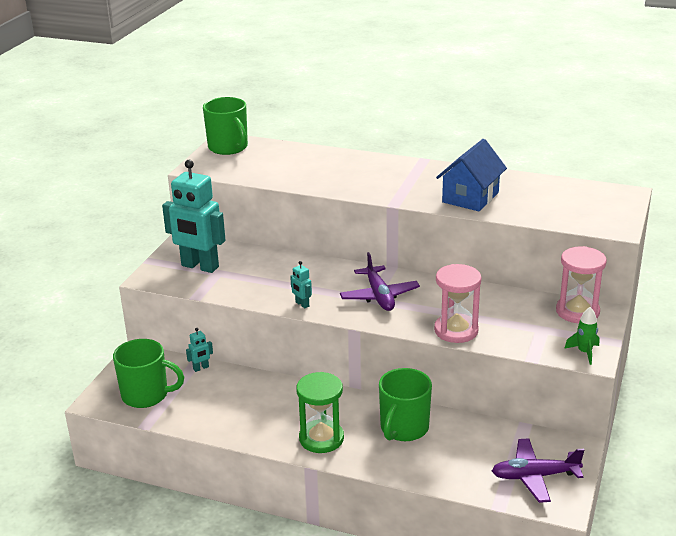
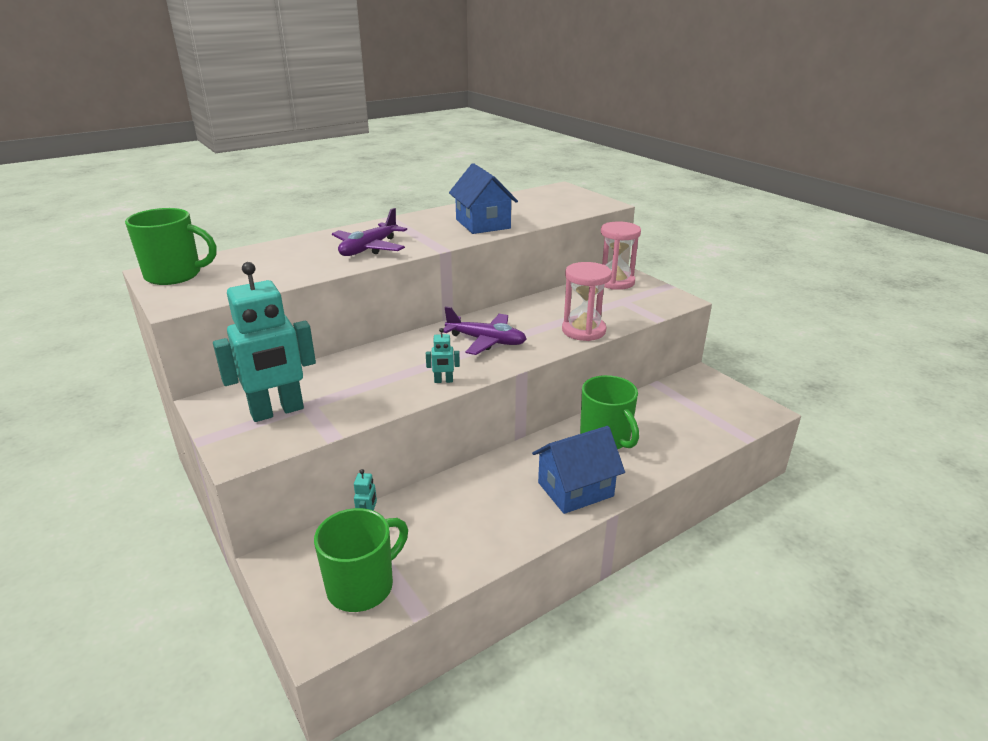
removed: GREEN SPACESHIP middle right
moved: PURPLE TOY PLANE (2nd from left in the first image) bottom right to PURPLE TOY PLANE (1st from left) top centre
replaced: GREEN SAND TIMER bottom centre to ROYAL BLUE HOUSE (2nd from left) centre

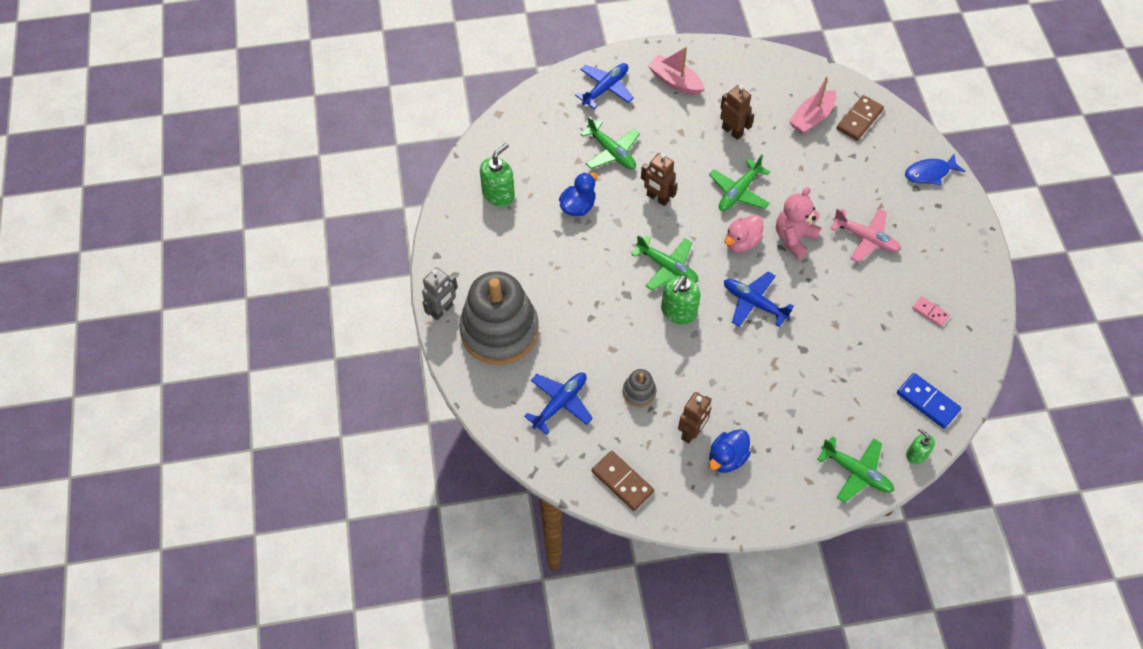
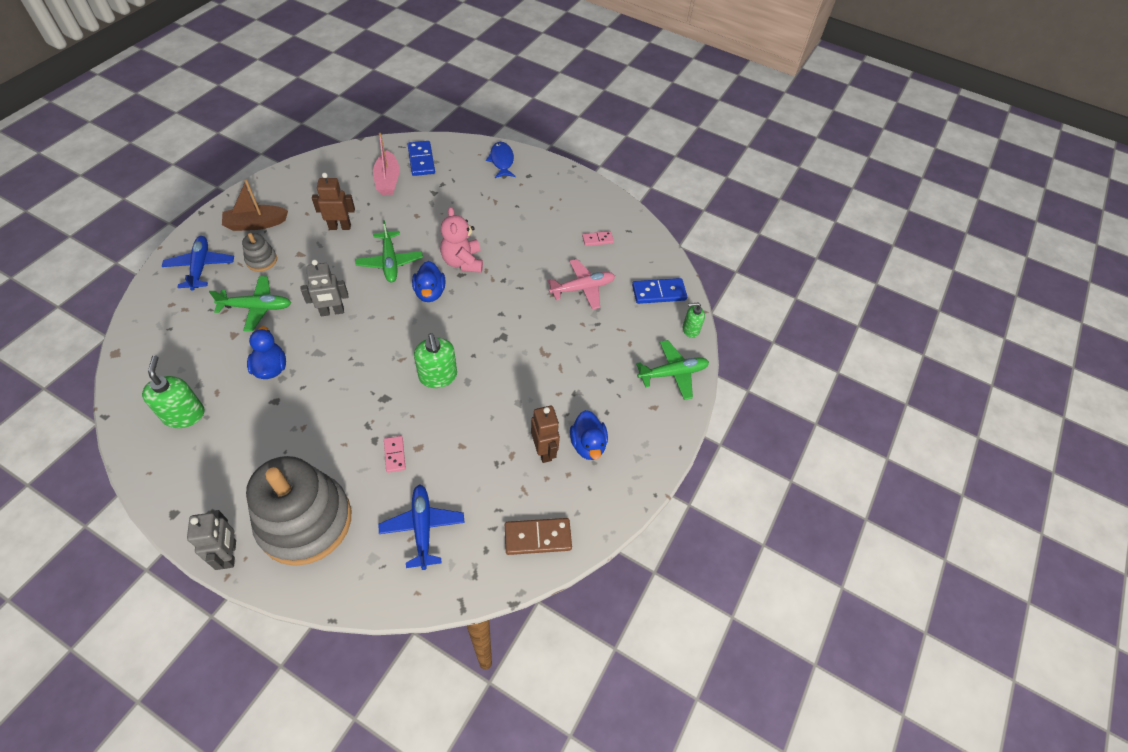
removed: GREEN TOY PLANE (2nd from left) centre; ROYAL BLUE TOY PLANE (3rd from left) centre
added: ROSE-PINK DOMINO PIECE (1st from left) centre
moved: GREY STACKING TOY (2nd from left in the first image) centre to GREY STACKING TOY (1st from left) middle left; ROSE-PINK TOY PLANE middle right to centre
recoloured: DARK BROWN ROBOT FIGURE (1st from left) top centre to GREY ROBOT FIGURE (2nd from left) middle left; ROSE-PINK TOY BOAT (1st from left) top centre to DARK BROWN TOY BOAT top left; ROSE-PINK RUBBER DUCK centre to ROYAL BLUE RUBBER DUCK (2nd from left) centre; DARK BROWN DOMINO PIECE (2nd from left) top right to ROYAL BLUE DOMINO PIECE (1st from left) top centre
turned: ROYAL BLUE TOY FISH top right = top centre 150 degrees clockwise

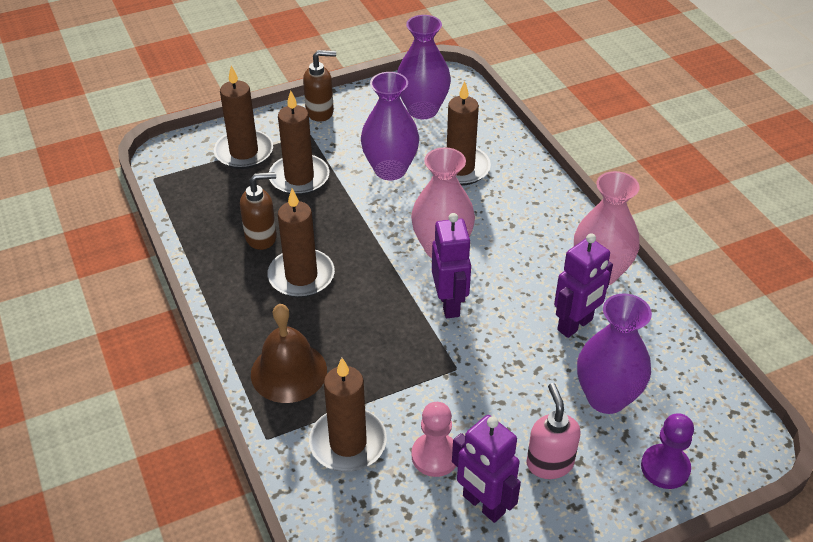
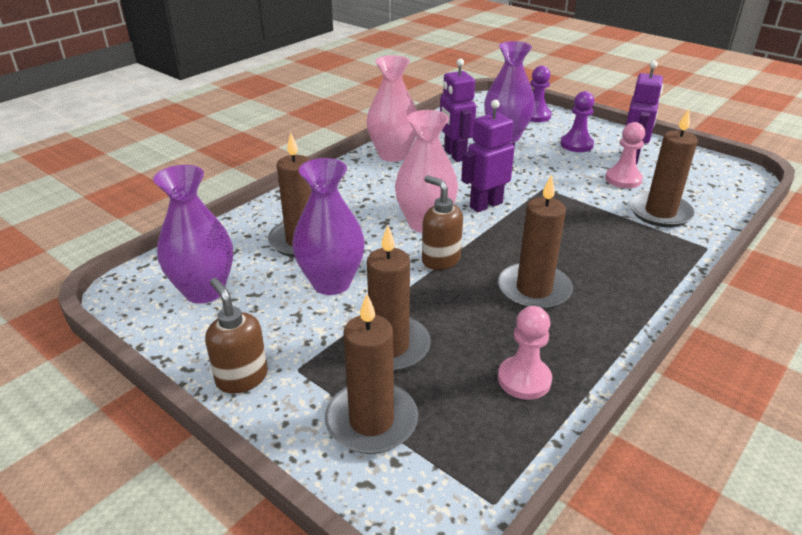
removed: DARK BROWN BELL centre
added: ROSE-PINK CHESS PAWN (1st from left) centre
moved: DARK BROWN SOAP PUMP (1st from left in the first image) middle left to DARK BROWN SOAP PUMP (2nd from left) centre
replaced: ROSE-PINK SOAP PUMP bottom right to PURPLE CHESS PAWN (2nd from left) top right
turned: PURPLE ROBOT FIGURE (3rd from left in the first image) middle right = top centre 135 degrees counterclockwise

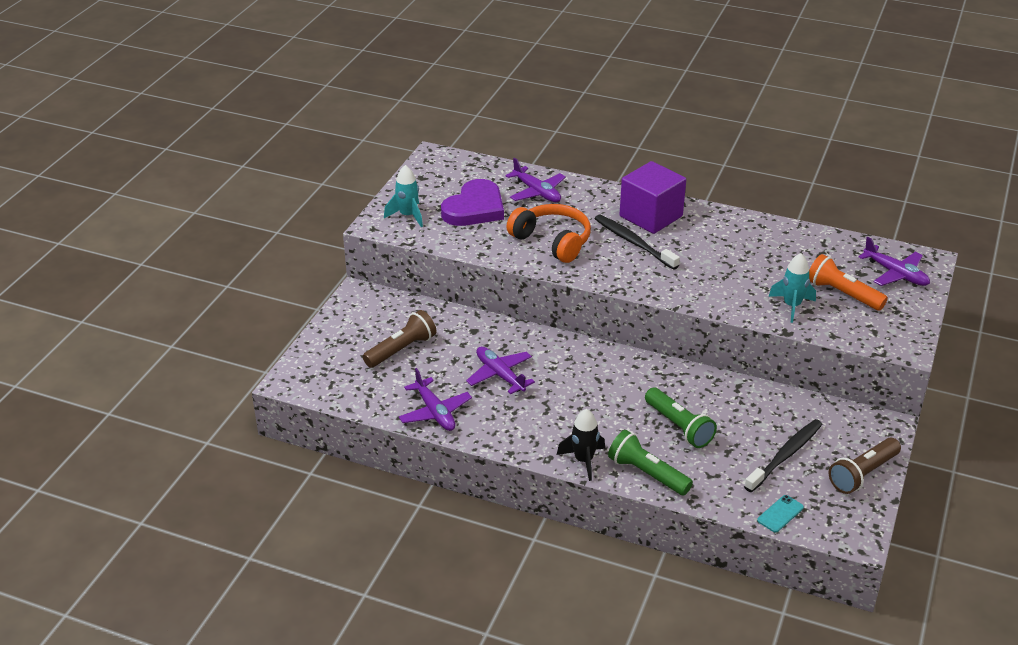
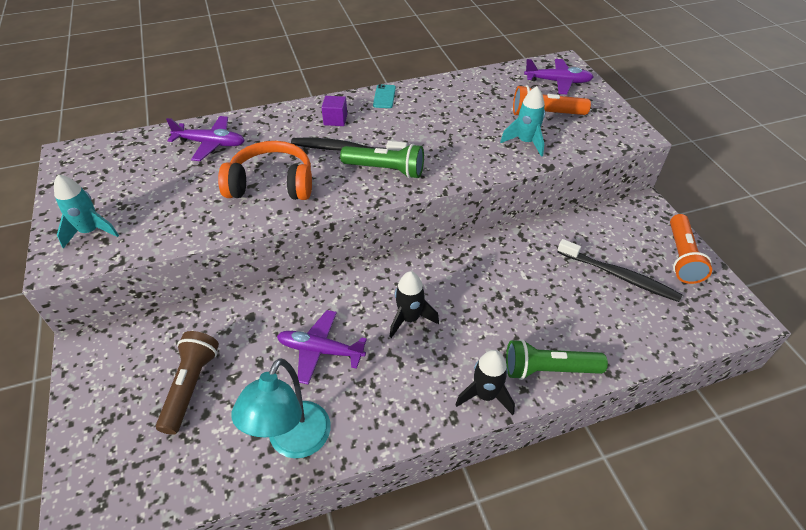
removed: PURPLE LOVE HEART top centre
added: BLACK SPACESHIP (1st from left) centre
moved: GREEN FLASHLIGHT (2nd from left in the first image) middle right to GREEN FLASHLIGHT (1st from left) top centre; TURQUOISE SMARTPHONE bottom right to top centre
replaced: PURPLE TOY PLANE (1st from left) centre to TURQUOISE LAMP bottom centre
recoloured: DARK BROWN FLASHLIGHT (2nd from left) bottom right to ORANGE FLASHLIGHT (2nd from left) middle right
turned: BLACK DENTAL BRUSH (2nd from left) bottom right = middle right 120 degrees clockwise
resized: PURPLE BLOCK top centre = top centre x0.45

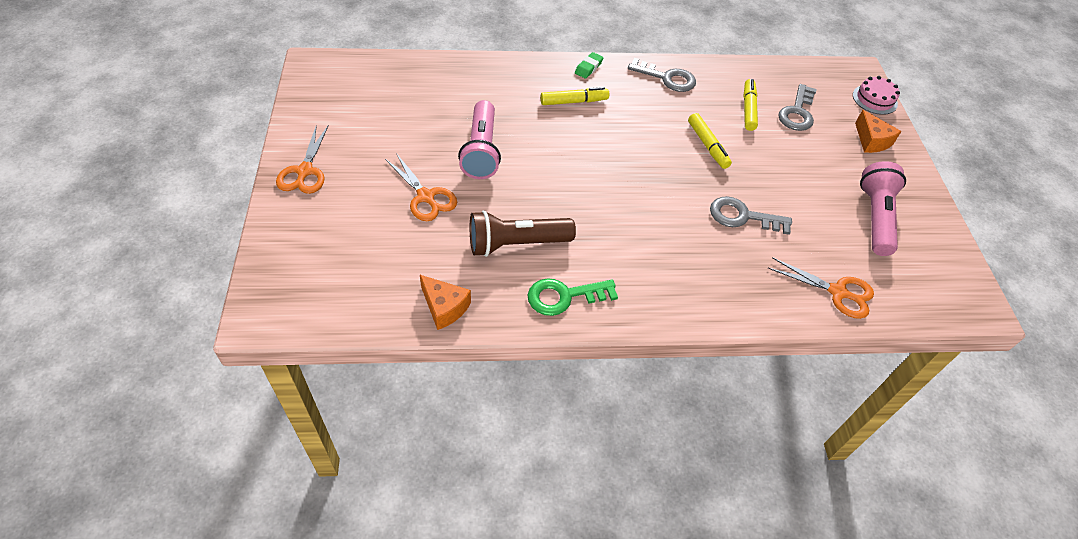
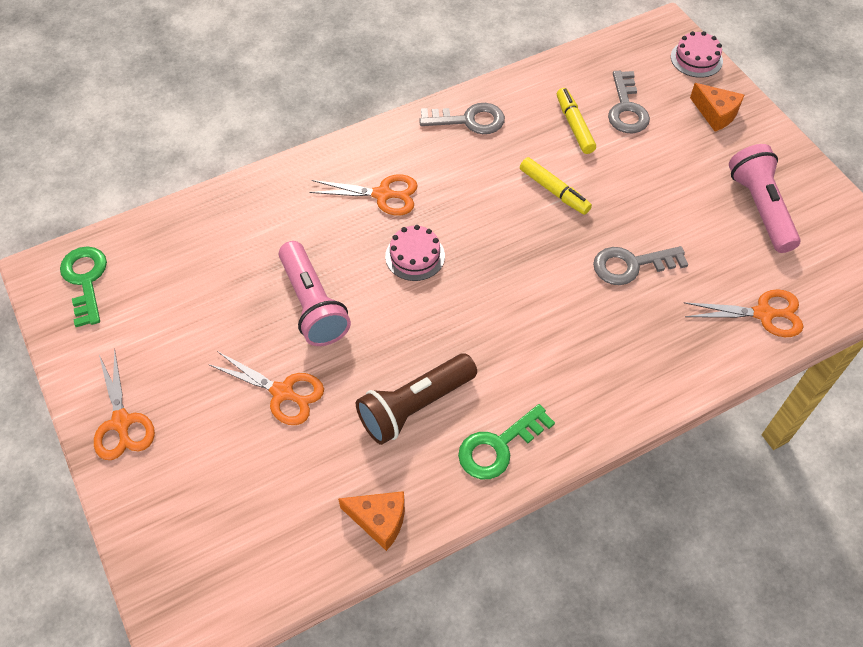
removed: GREEN PENCIL ERASER top centre
added: GREEN KEY (1st from left) middle left; ROSE-PINK GATEAU (1st from left) centre
replaced: YELLOW MARKER PEN (1st from left) top centre to ORANGE PAIR OF SCISSORS (3rd from left) top centre

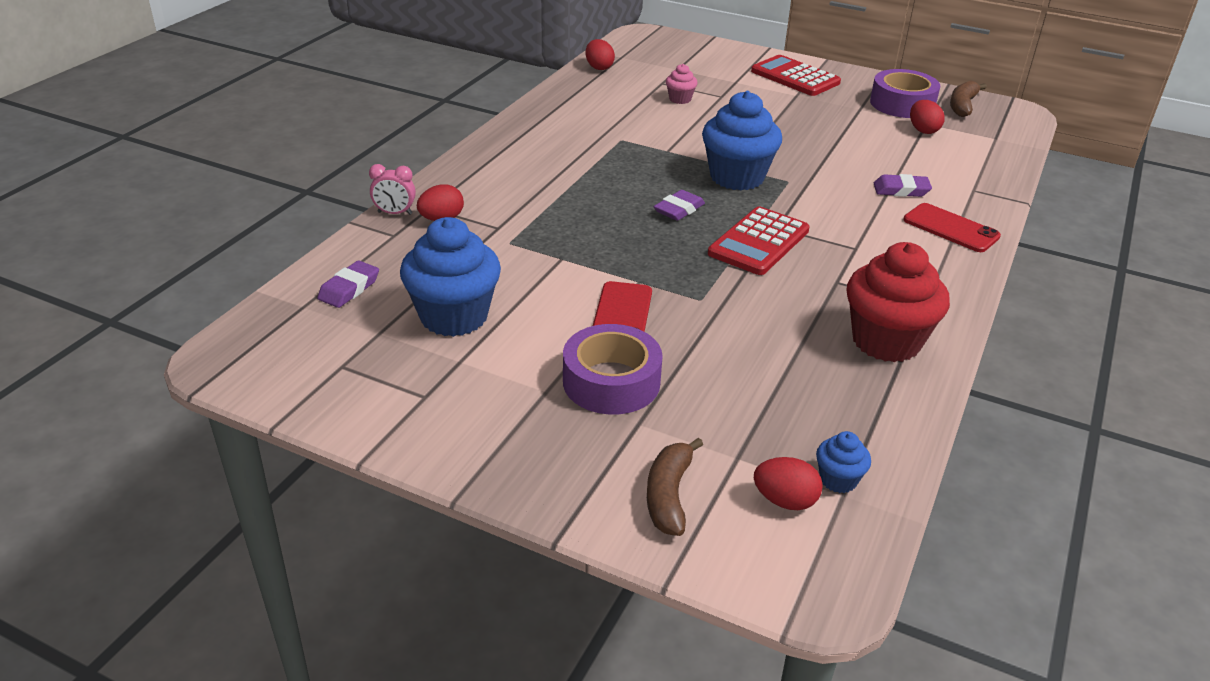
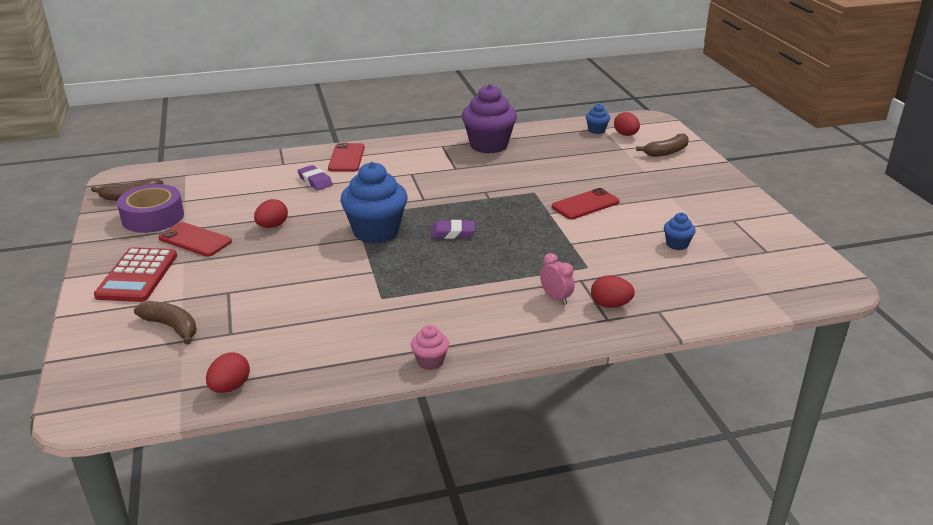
removed: PURPLE PENCIL ERASER (1st from left) middle left; PURPLE ROLL OF TAPE (1st from left) centre; CRIMSON ADDING MACHINE (1st from left) centre
added: DARK BROWN TOY BANANA (2nd from left) middle left; CRIMSON SMARTPHONE (1st from left) middle left
moved: ROSE-PINK ALARM CLOCK top left to centre; ROSE-PINK FAIRY CAKE top centre to centre; CRIMSON TOY EGG (4th from left in the first image) top right to CRIMSON TOY EGG (2nd from left) middle left
recoloured: CRIMSON FAIRY CAKE middle right to PURPLE FAIRY CAKE top centre
resized: ROYAL BLUE FAIRY CAKE (1st from left in the first image) centre = middle right x0.46

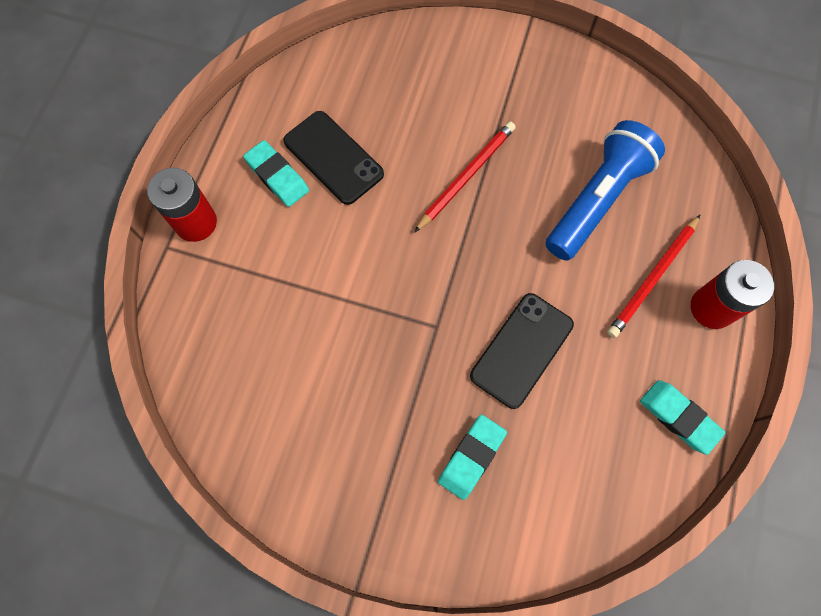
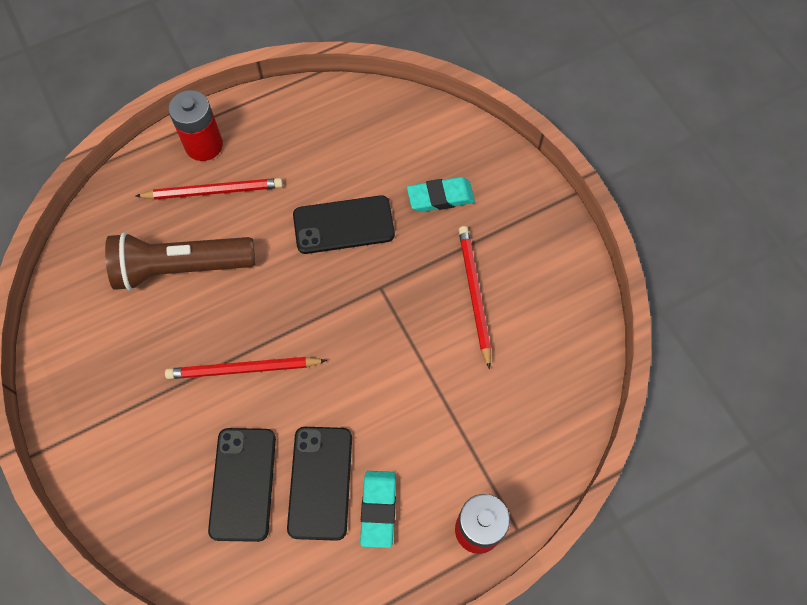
removed: TURQUOISE PENCIL ERASER (3rd from left) bottom right
added: BLACK SMARTPHONE (1st from left) bottom left; CRIMSON LEAD PENCIL (3rd from left) centre
recoloured: ROYAL BLUE FLASHLIGHT top right to DARK BROWN FLASHLIGHT middle left

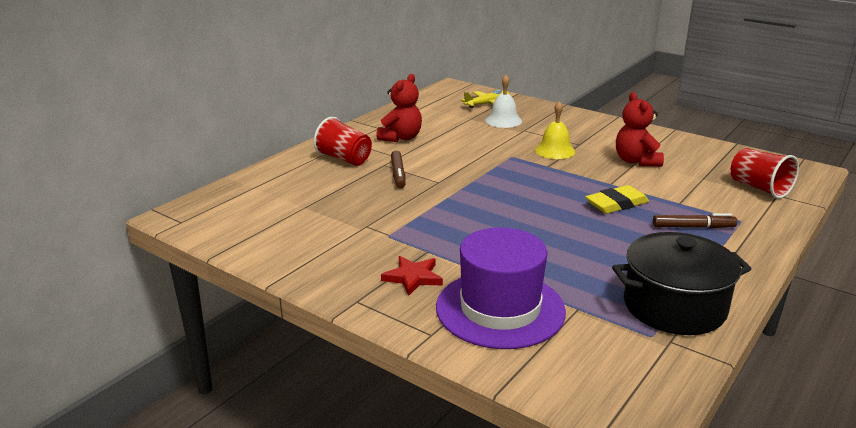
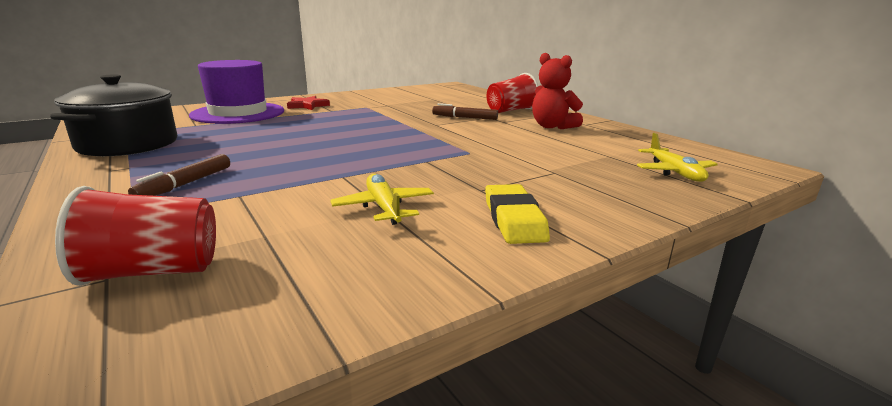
removed: WHITE BELL top centre; YELLOW BELL top centre
moved: YELLOW PENCIL ERASER middle right to centre
replaced: CRIMSON TEDDY BEAR (2nd from left) top right to YELLOW TOY PLANE (1st from left) centre

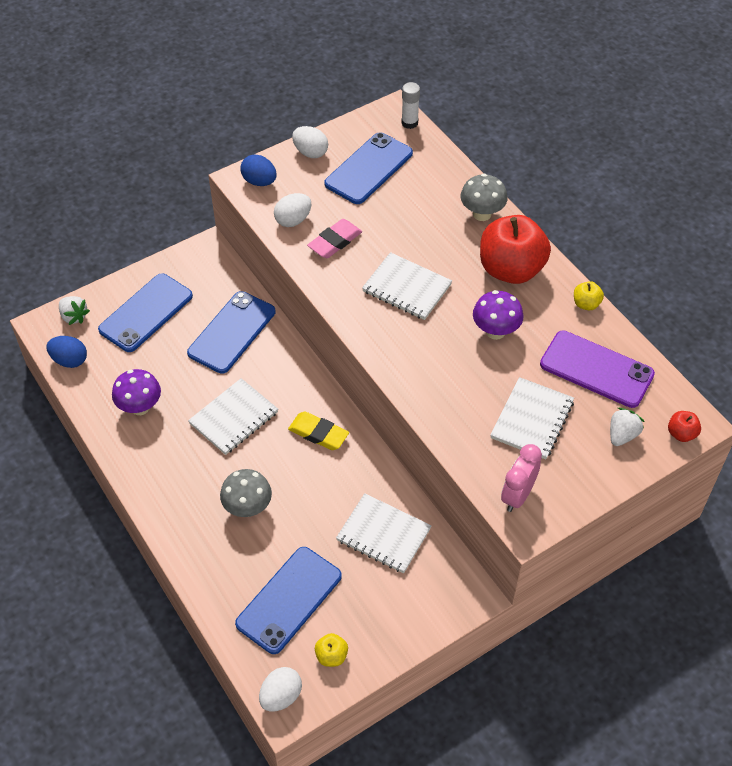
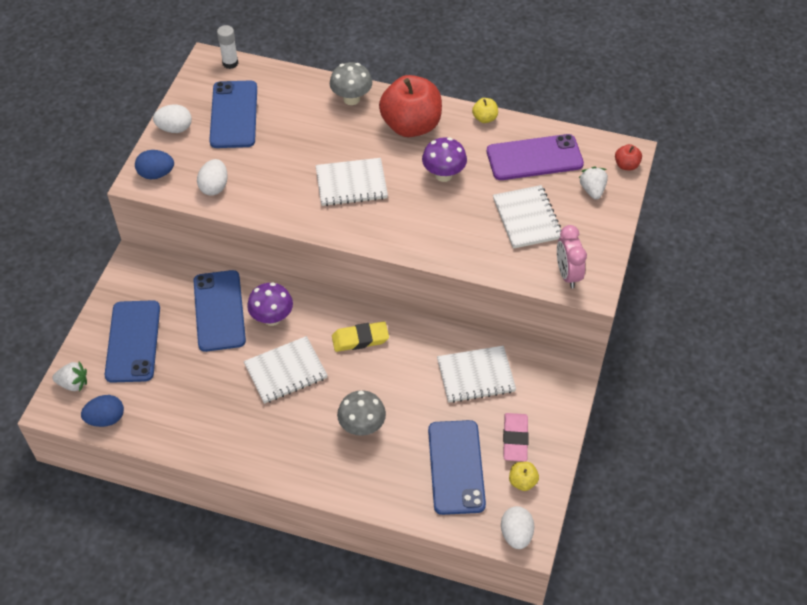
moved: PURPLE FUNGUS (1st from left) middle left to centre; ROSE-PINK PENCIL ERASER top centre to bottom centre
turned: WHITE NOTEPAD (1st from left) middle left = centre 60 degrees clockwise

